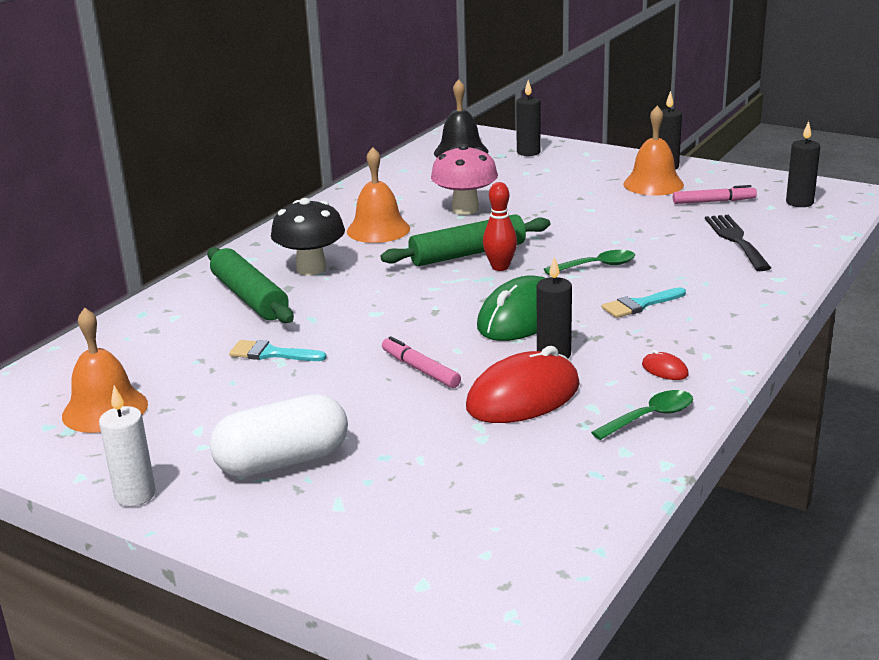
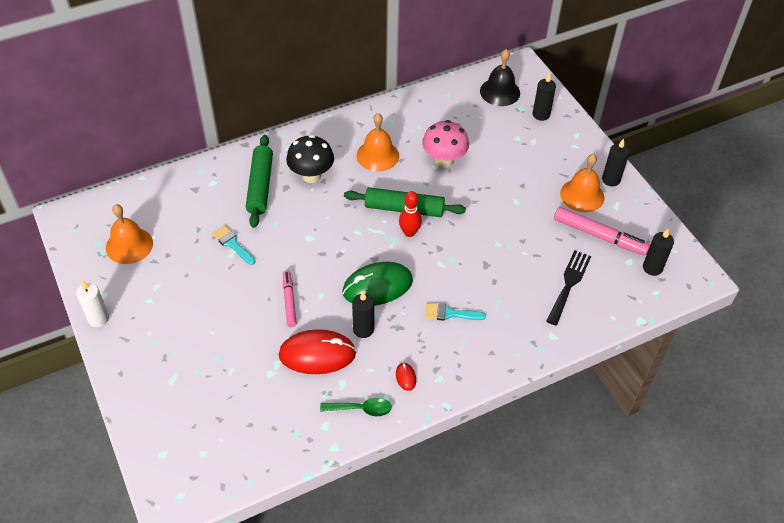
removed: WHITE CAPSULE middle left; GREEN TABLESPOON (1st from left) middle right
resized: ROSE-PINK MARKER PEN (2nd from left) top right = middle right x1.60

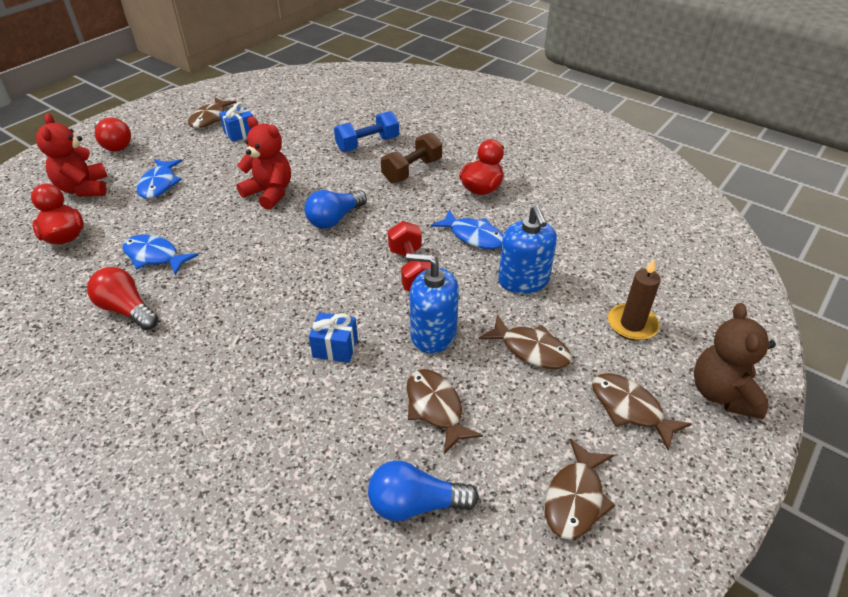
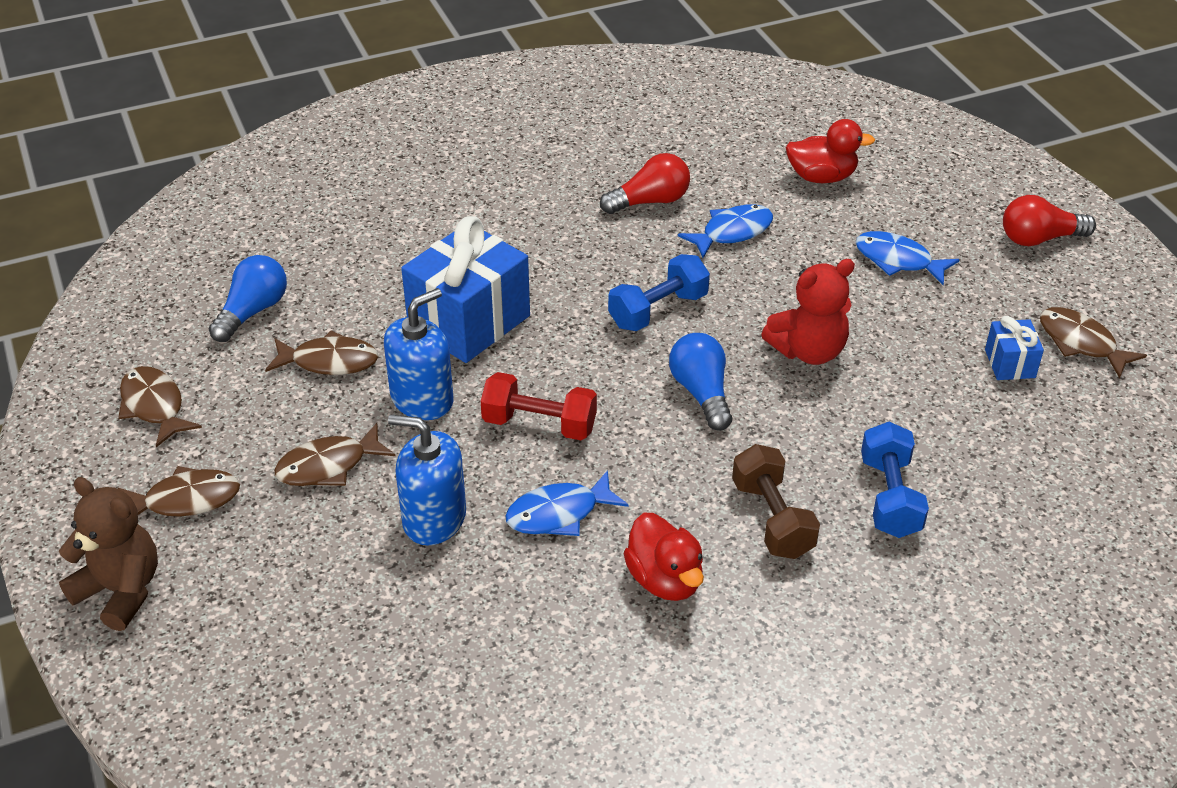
removed: CRIMSON TEDDY BEAR (1st from left) top left; DARK BROWN WAX CANDLE middle right
added: ROYAL BLUE DUMBBELL (1st from left) centre
resized: ROYAL BLUE GIFT (2nd from left in the first image) centre = centre x2.12

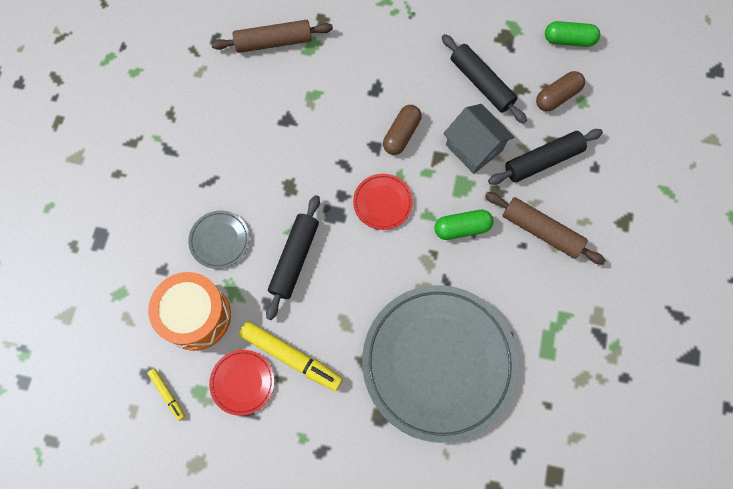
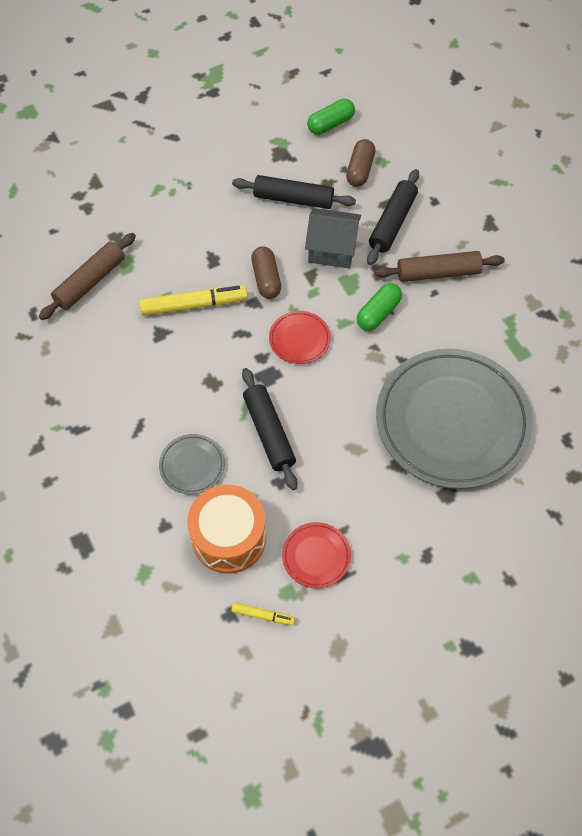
moved: YELLOW MARKER PEN (2nd from left in the first image) bottom centre to YELLOW MARKER PEN (1st from left) middle left

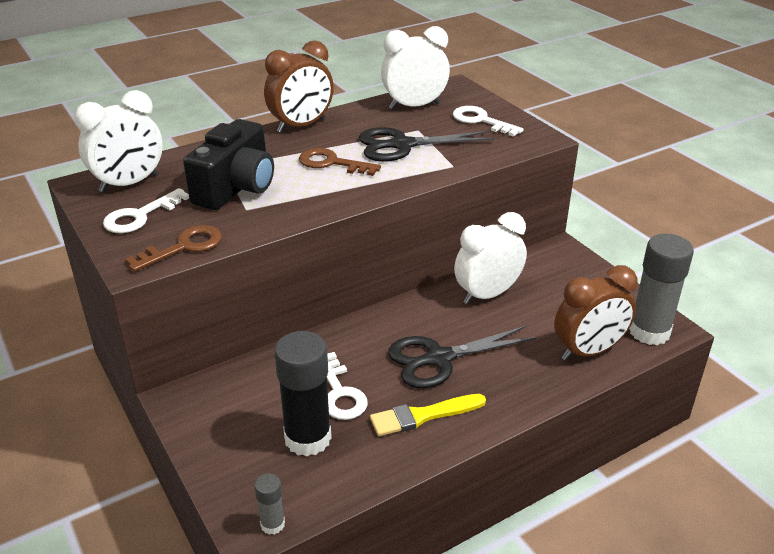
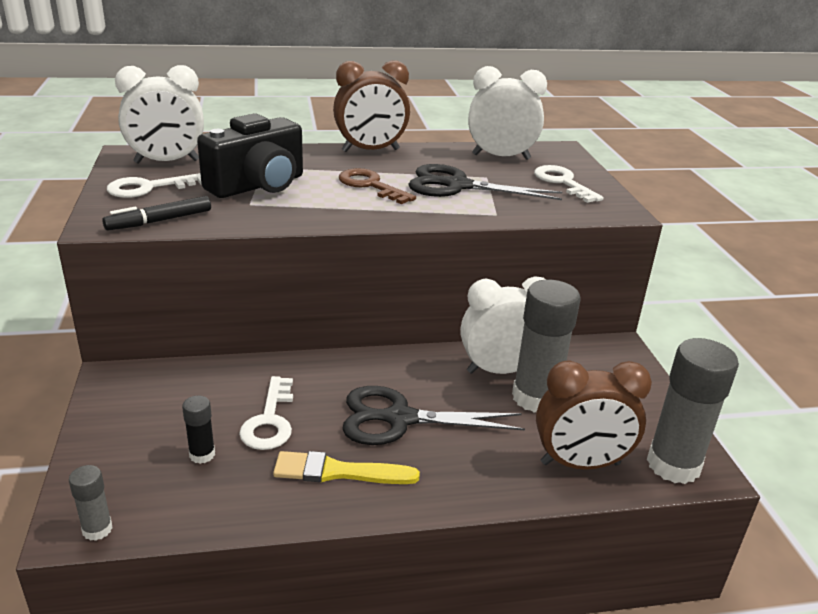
added: GREY STICK OF GLUE (2nd from left) middle right
replaced: DARK BROWN KEY (1st from left) middle left to BLACK MARKER PEN middle left
resized: BLACK STICK OF GLUE bottom centre = bottom left x0.47

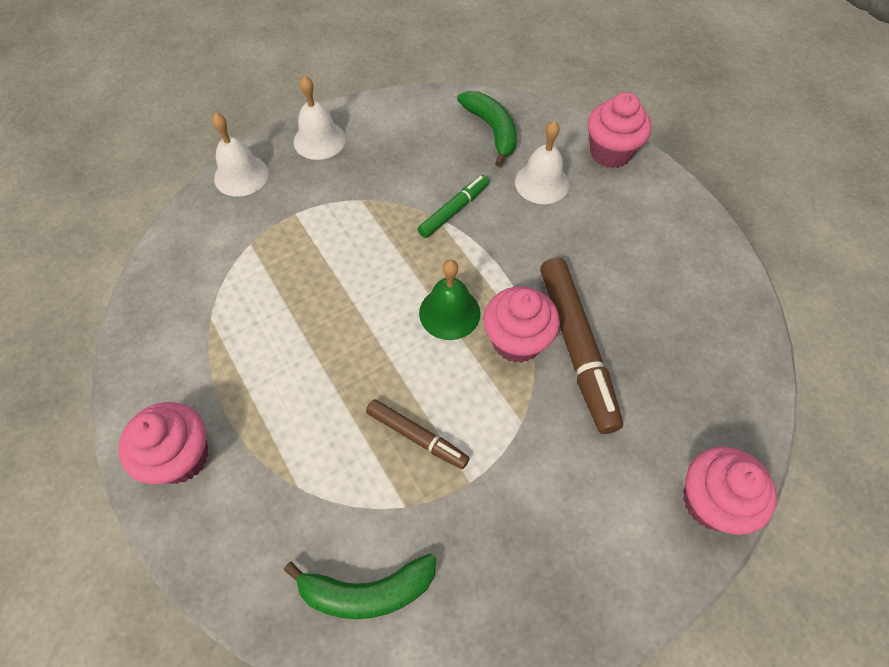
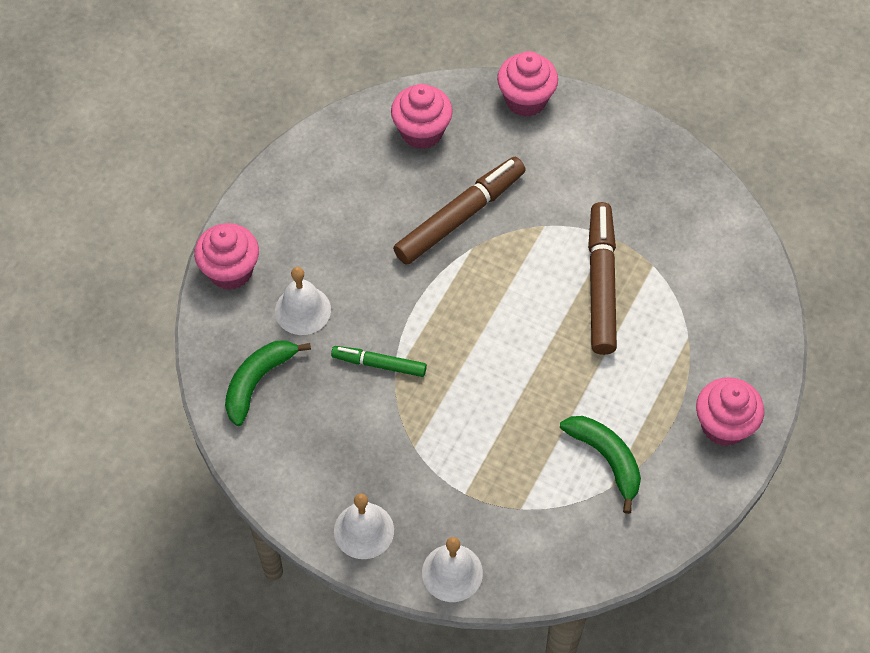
removed: GREEN BELL centre
moved: GREEN TOY BANANA (1st from left in the first image) bottom centre to GREEN TOY BANANA (2nd from left) bottom right; ROSE-PINK FAIRY CAKE (2nd from left) centre to top centre
resized: DARK BROWN MARKER PEN (1st from left in the first image) centre = middle right x1.77

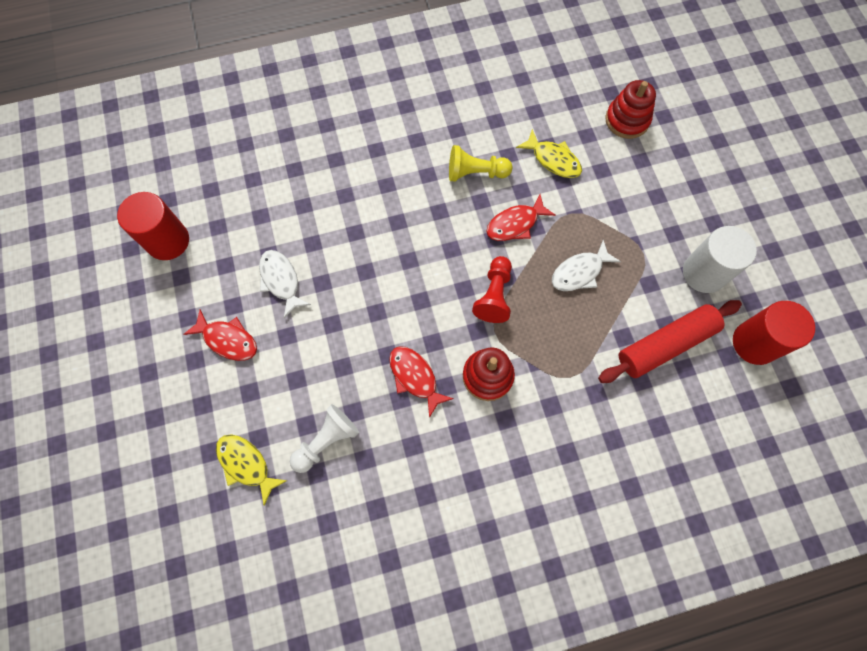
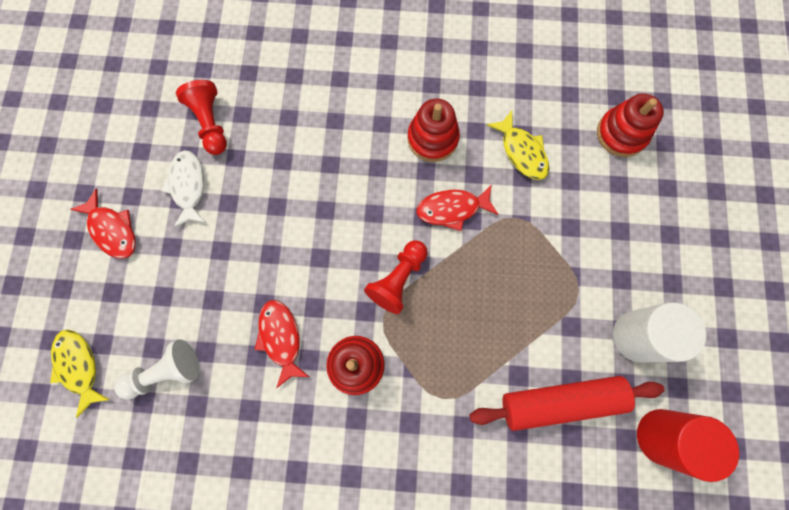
removed: CRIMSON SOLID CYLINDER (1st from left) middle left; WHITE TOY FISH (2nd from left) middle right
added: CRIMSON CHESS PAWN (1st from left) top left
replaced: YELLOW CHESS PAWN top centre to CRIMSON STACKING TOY (2nd from left) top centre

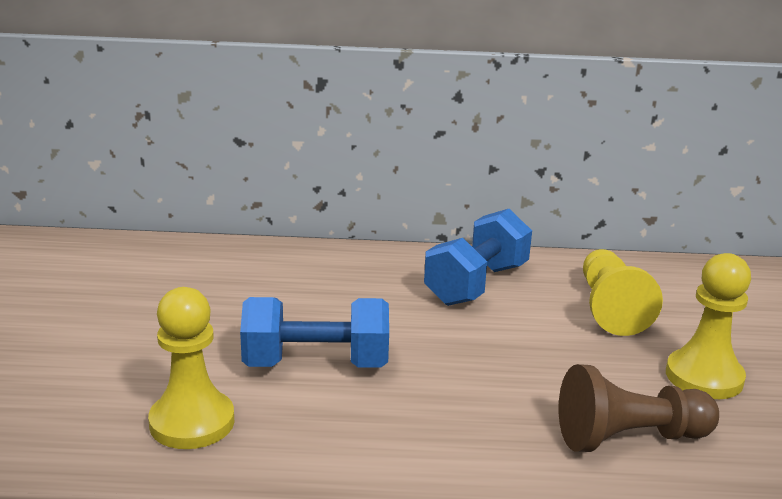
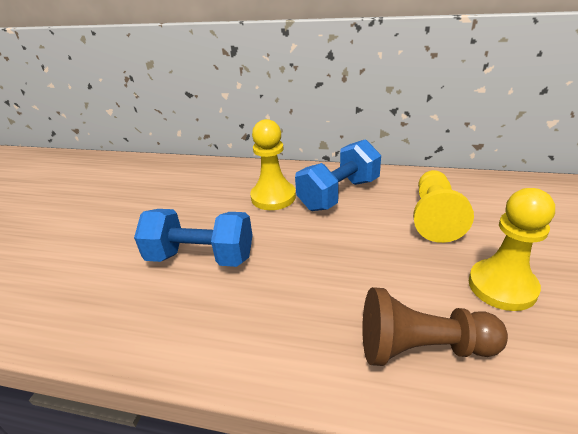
moved: YELLOW CHESS PAWN (1st from left) bottom left to centre

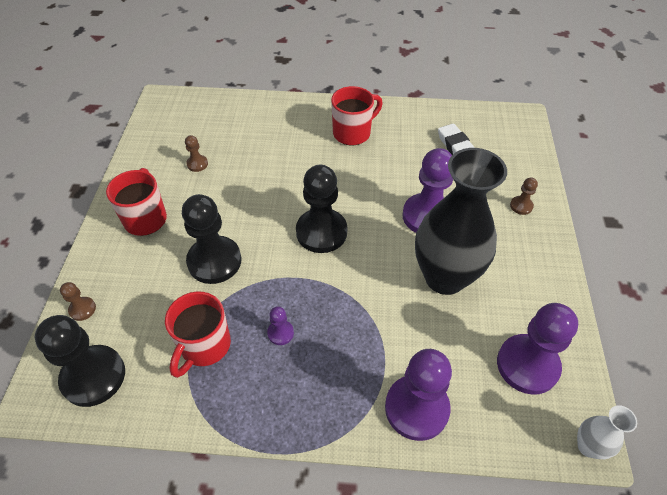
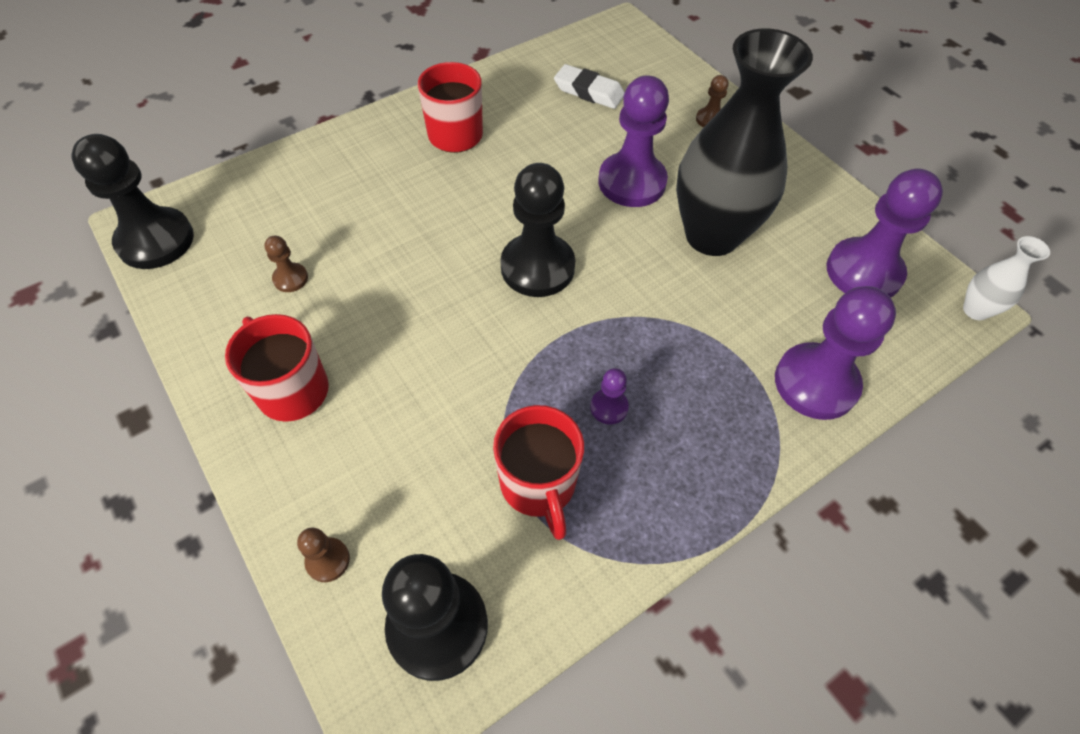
moved: BLACK CHESS PAWN (2nd from left in the first image) middle left to BLACK CHESS PAWN (1st from left) top left

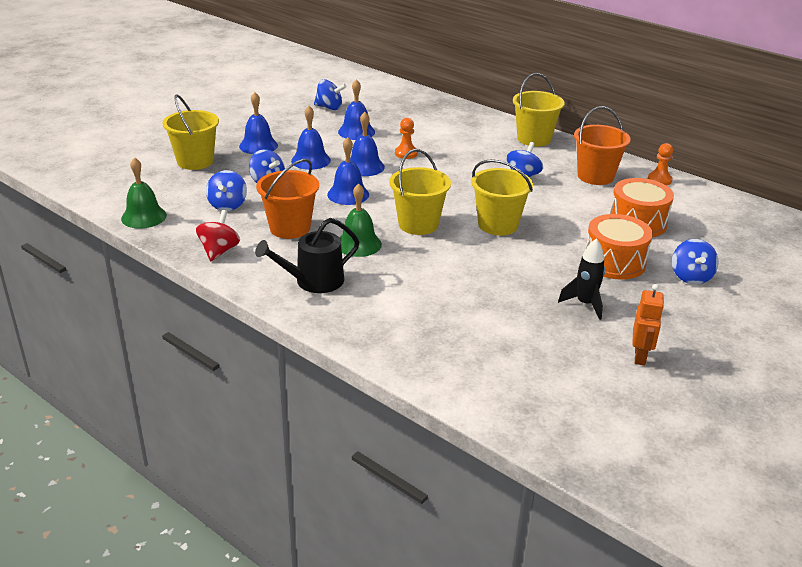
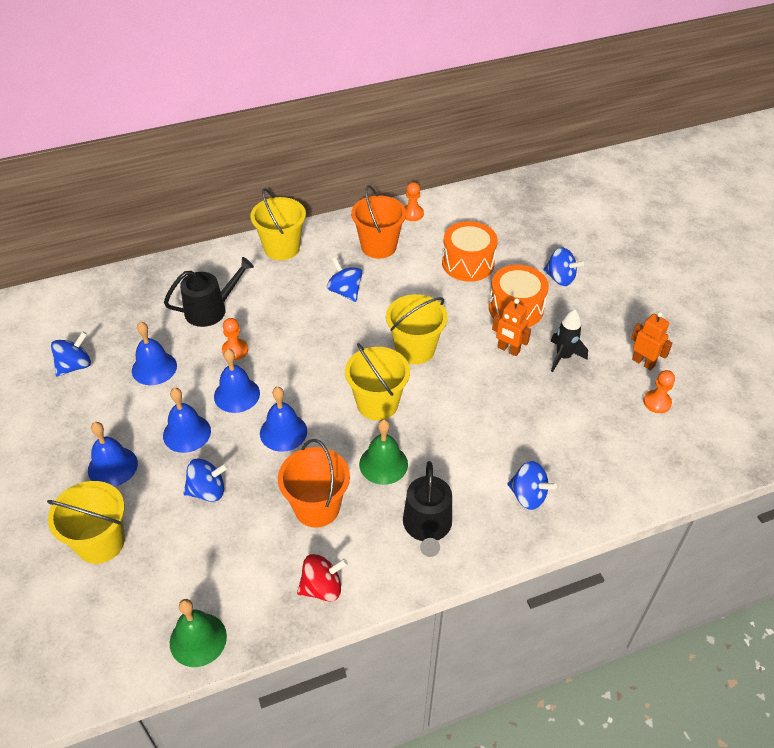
added: BLACK SPRINKLING CAN (1st from left) middle left; ORANGE ROBOT FIGURE (1st from left) centre; ORANGE CHESS PAWN (3rd from left) middle right
moved: ROYAL BLUE SPINNING TOP (1st from left in the first image) middle left to ROYAL BLUE SPINNING TOP (4th from left) middle right
turned: CRIMSON SPINNING TOP middle left = bottom centre 120 degrees clockwise

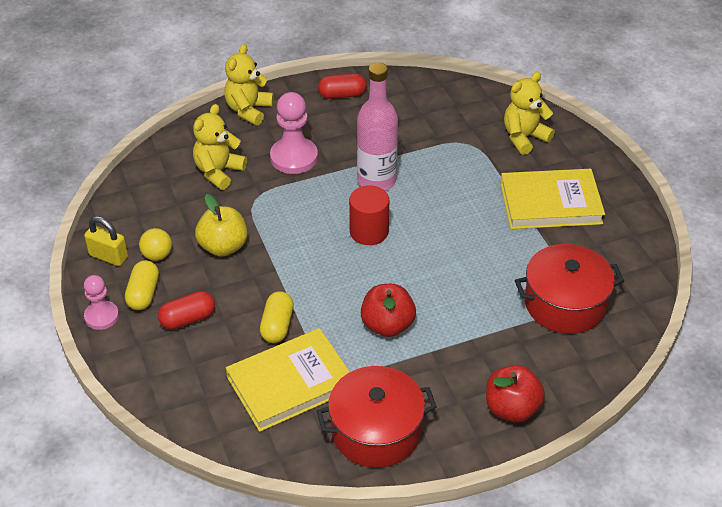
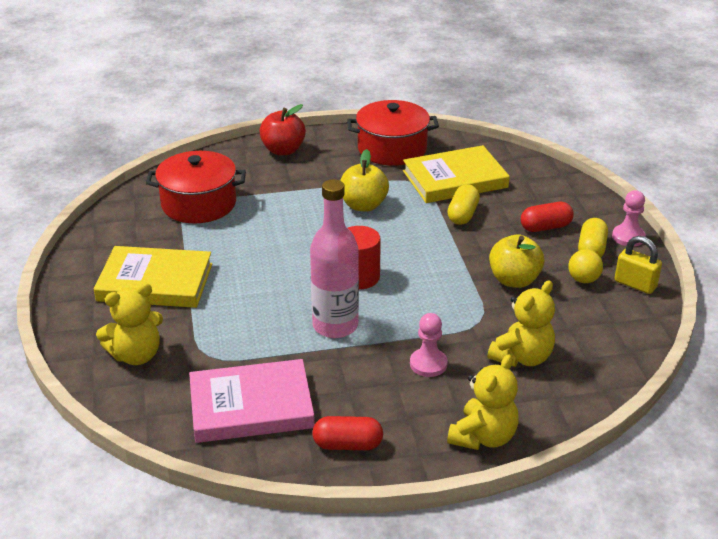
added: ROSE-PINK HARDBACK bottom centre
recoloured: CRIMSON APPLE (1st from left) centre to YELLOW APPLE (1st from left) centre
resized: ROSE-PINK CHESS PAWN (2nd from left in the first image) top centre = centre x0.63

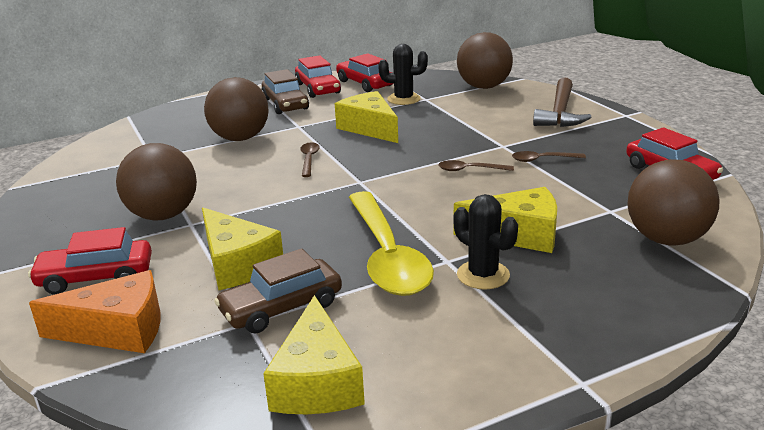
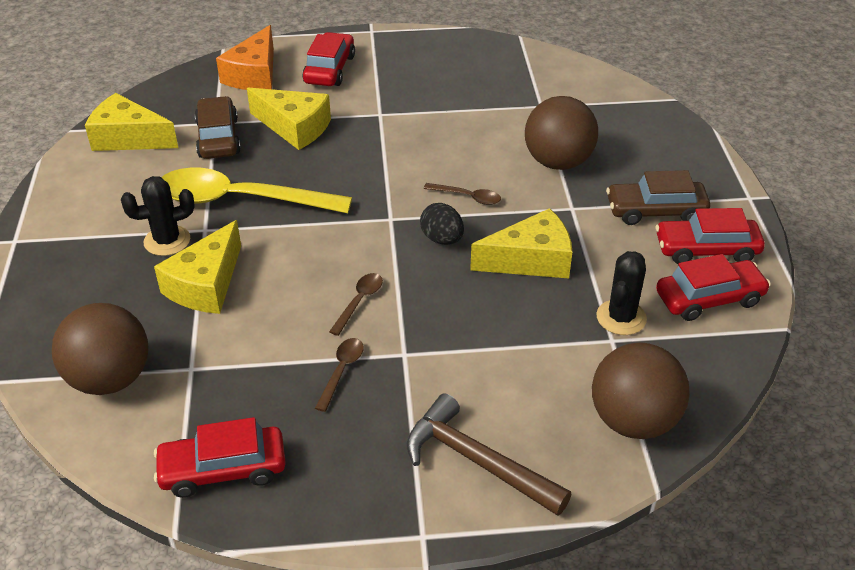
removed: DARK BROWN SPHERE (1st from left) middle left
added: BLACK TOY EGG centre
turned: YELLOW PIECE OF CHEESE (1st from left in the first image) middle left = top centre 135 degrees counterclockwise

